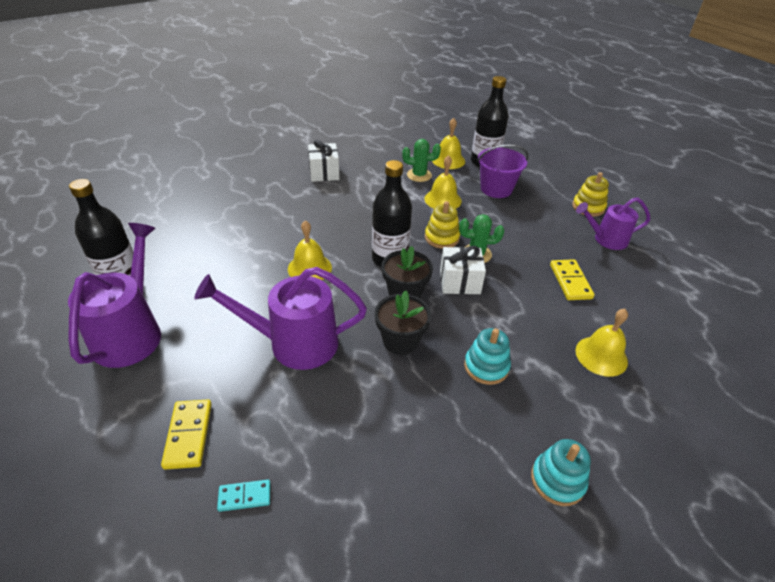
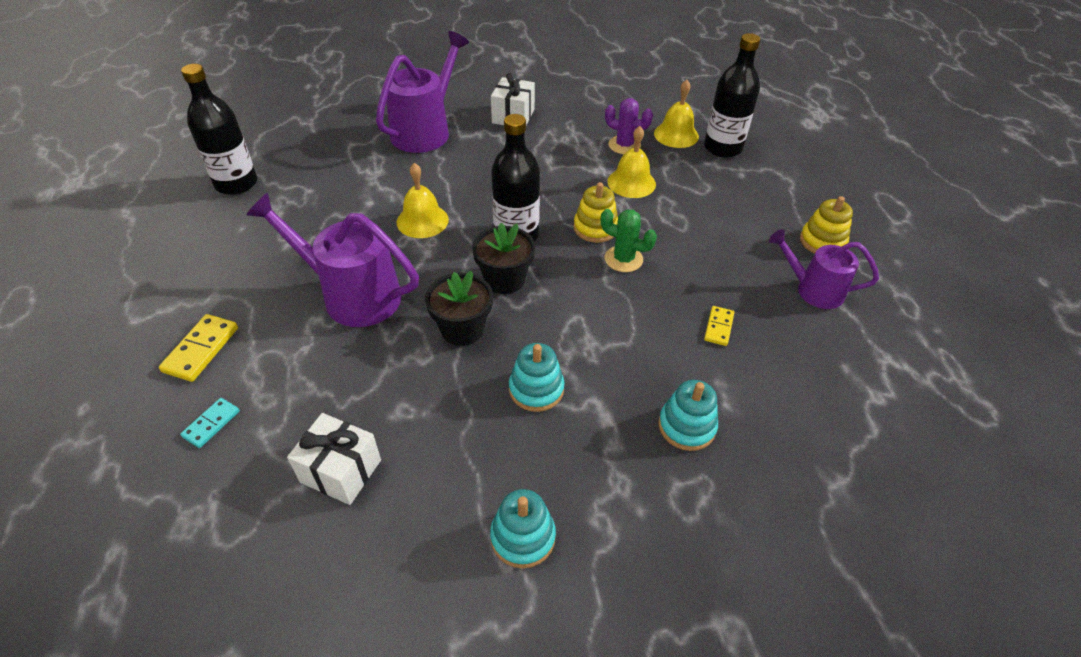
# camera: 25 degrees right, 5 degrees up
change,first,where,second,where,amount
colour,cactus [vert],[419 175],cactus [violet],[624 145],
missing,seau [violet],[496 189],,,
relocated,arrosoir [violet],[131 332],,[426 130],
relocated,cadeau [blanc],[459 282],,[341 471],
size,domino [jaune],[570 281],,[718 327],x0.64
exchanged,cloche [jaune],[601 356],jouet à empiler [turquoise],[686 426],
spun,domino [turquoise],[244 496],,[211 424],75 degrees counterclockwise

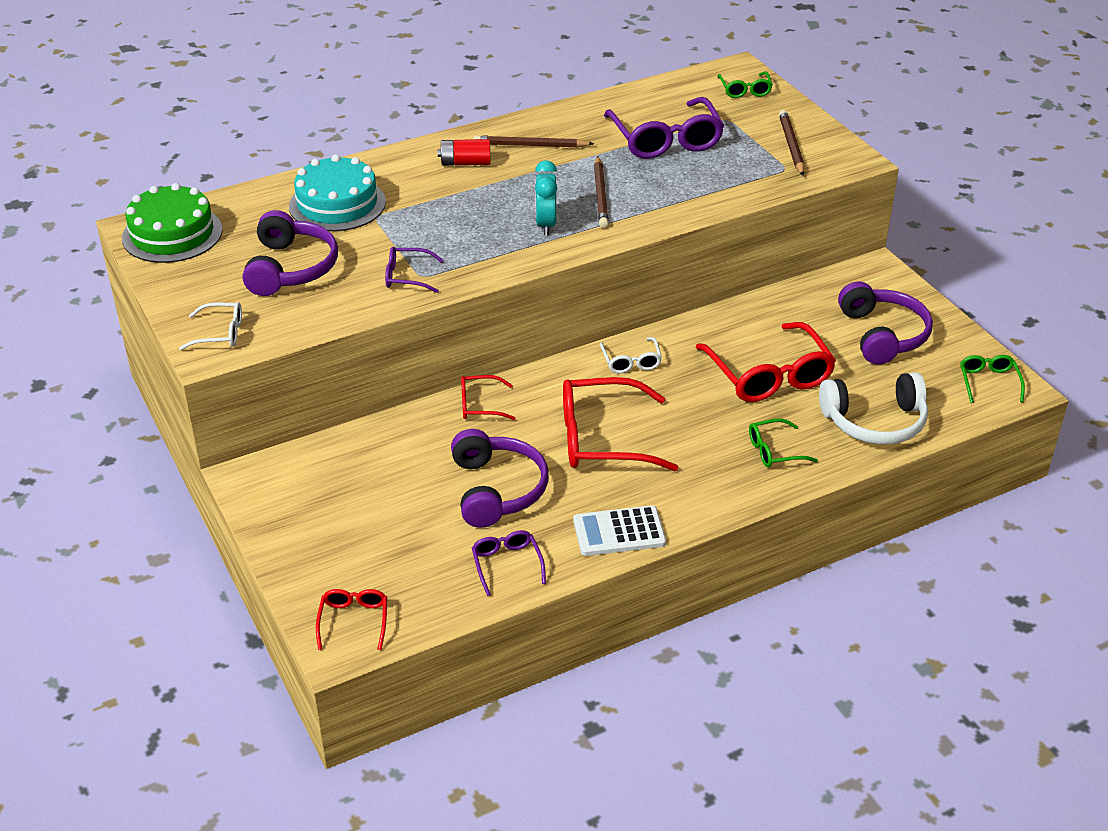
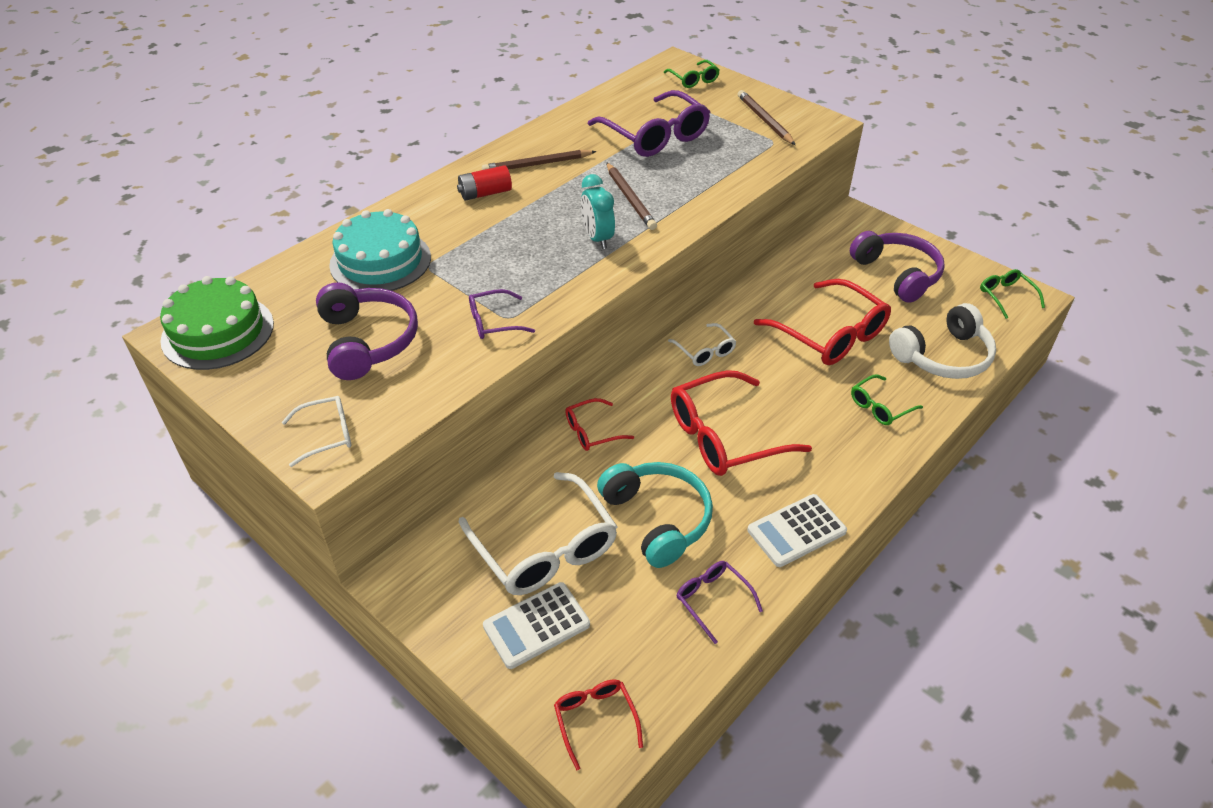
# camera: 20 degrees left, 5 degrees up
change,first,where,second,where,amount
colour,casque audio [violet],[496 490],casque audio [turquoise],[657 519],
appeared,,,lunettes [blanc],[544 547],
appeared,,,calculatrice [blanc],[536 625],

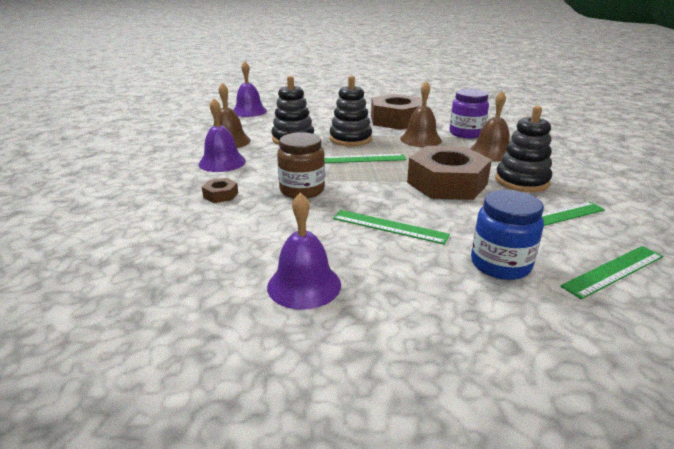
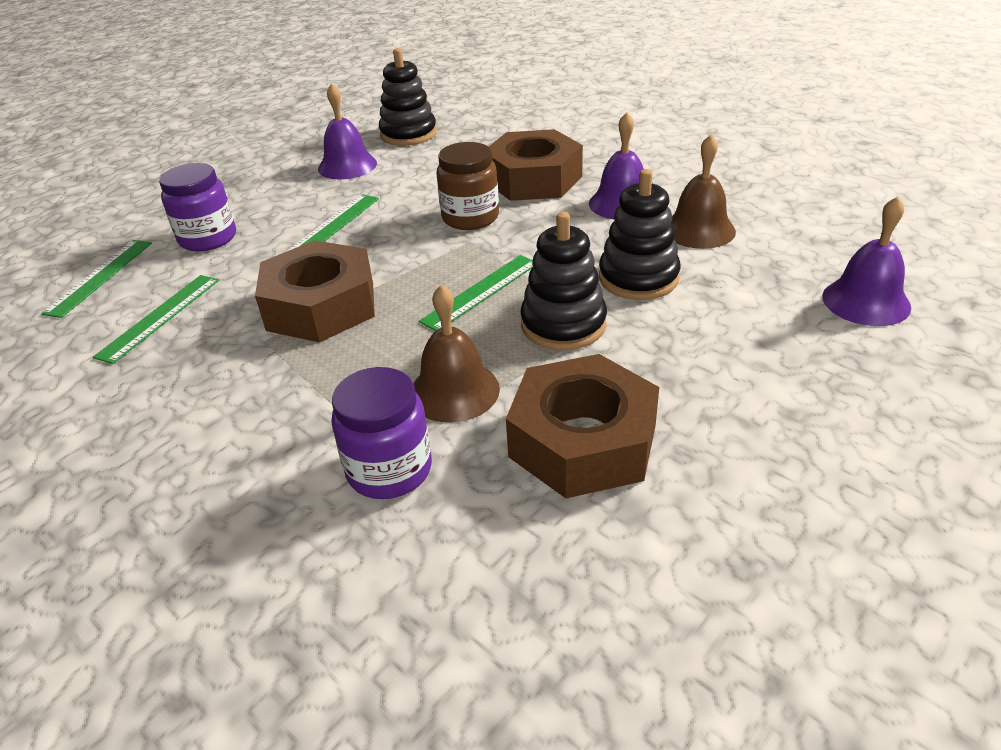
# camera: 140 degrees right, 10 degrees up
change,first,where,second,where,amount
missing,cloche [marron],[491 152],,,
relocated,jouet à empiler [noir],[521 181],,[408 134],
size,écrou [marron],[220 195],,[533 179],x2.43
colour,bocal [bleu],[500 264],bocal [violet],[208 238],
spun,règle [vert],[389 226],,[333 225],45 degrees counterclockwise

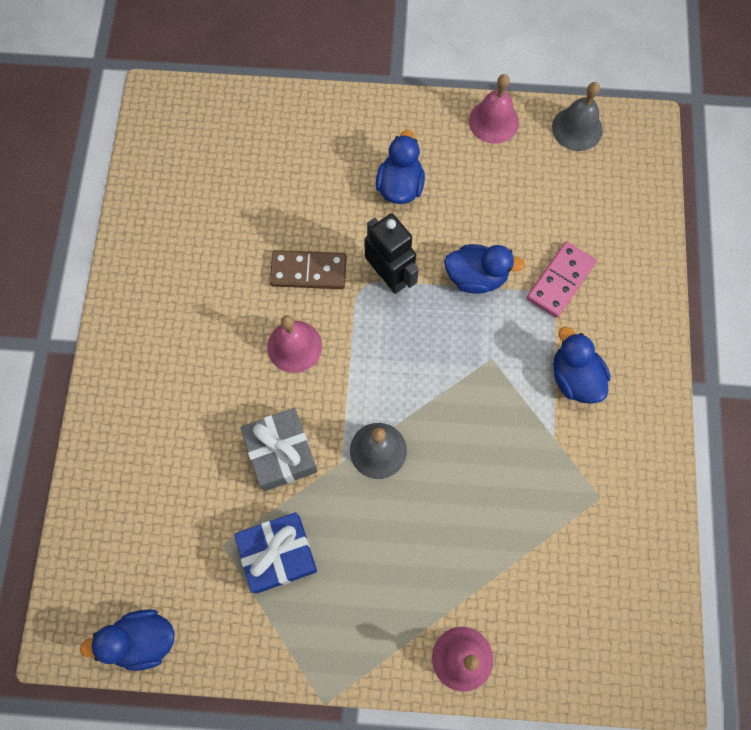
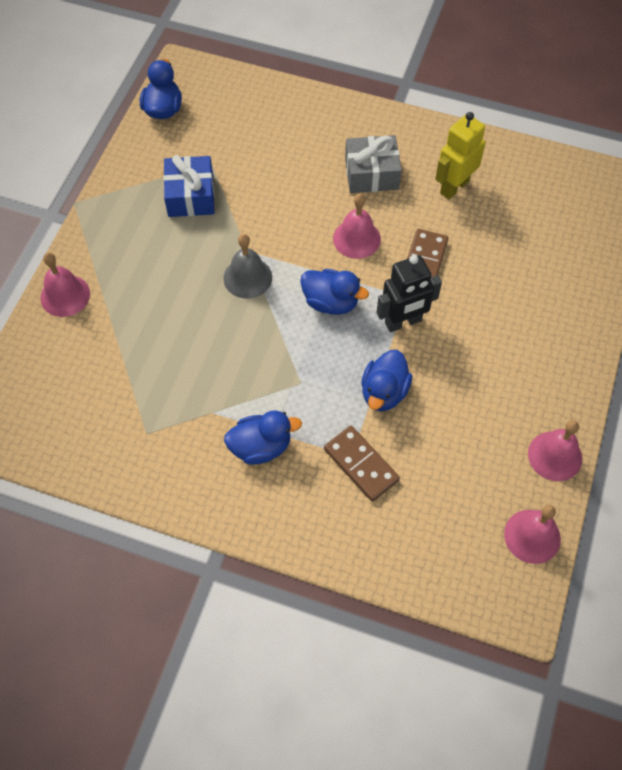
# camera: 105 degrees right, 10 degrees down
change,first,where,second,where,amount
colour,cloche [gris],[577 128],cloche [rose],[532 536],
relocated,canard [bleu],[400 186],,[331 302],
colour,domino [rose],[560 281],domino [marron],[361 464],
relocated,cadeau [gris],[281 453],,[371 173],
appeared,,,robot [jaune],[454 187],

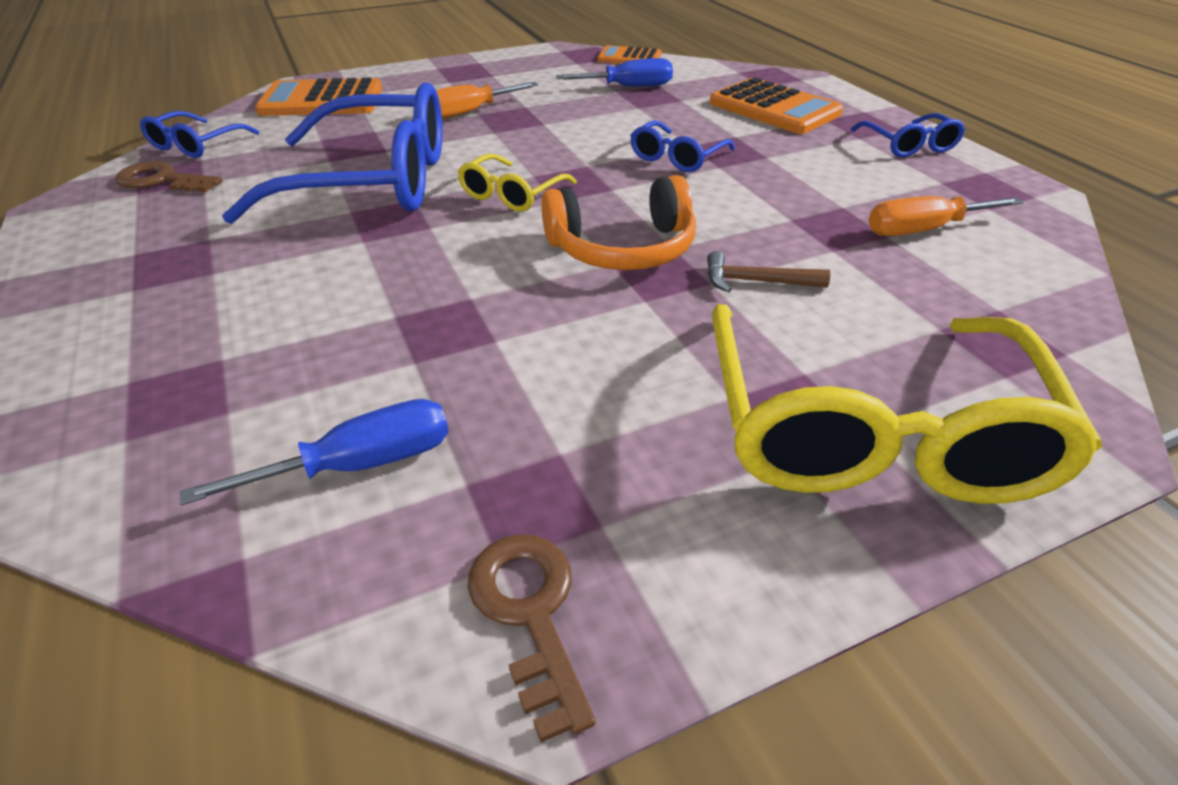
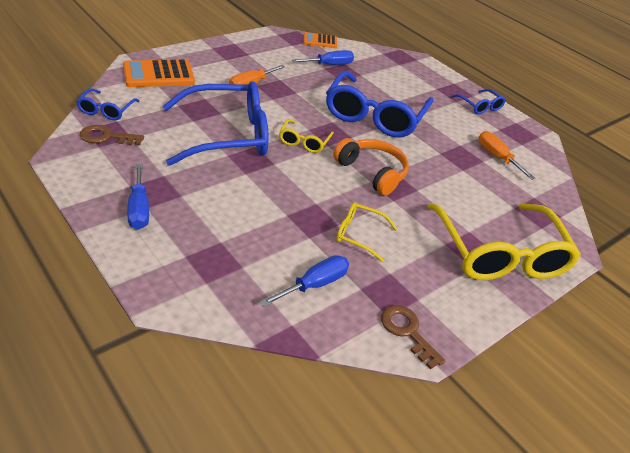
# camera: 20 degrees left, 0 degrees up
change,first,where,second,where,amount
missing,calculatrice [orange],[774 108],,,
size,lunettes [bleu],[677 157],,[374 116],x2.16
spun,casque audio [orange],[622 248],,[372 172],105 degrees counterclockwise
spun,tournevis [orange],[923 230],,[497 157],90 degrees clockwise
missing,marteau [marron],[756 281],,,
appeared,,,tournevis [bleu],[139 209],
appeared,,,lunettes [jaune],[359 235],

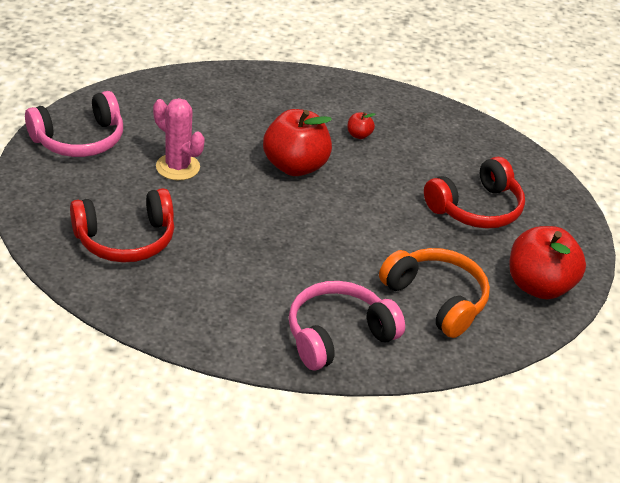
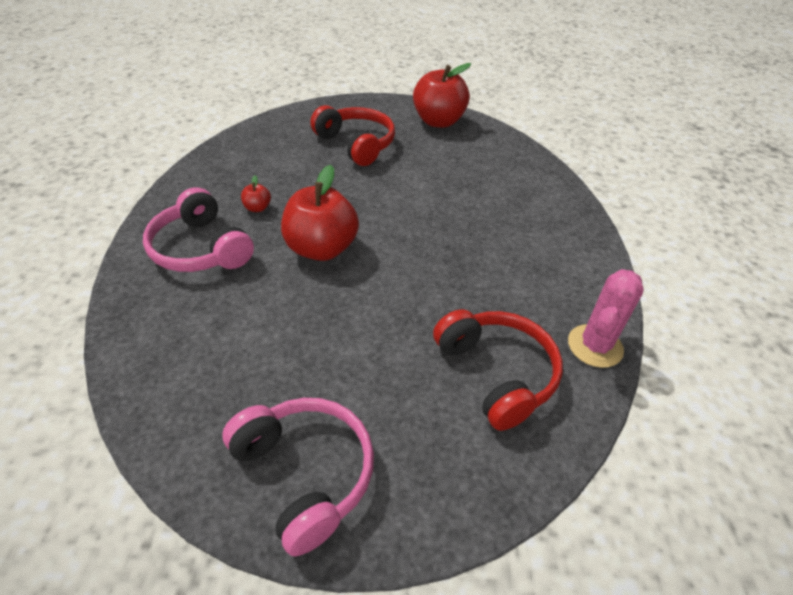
# camera: 95 degrees left, 5 degrees up
change,first,where,second,where,amount
relocated,cactus [rose],[178 167],,[595 346],
missing,casque audio [orange],[436 299],,,
relocated,casque audio [rose],[338 335],,[200 249],

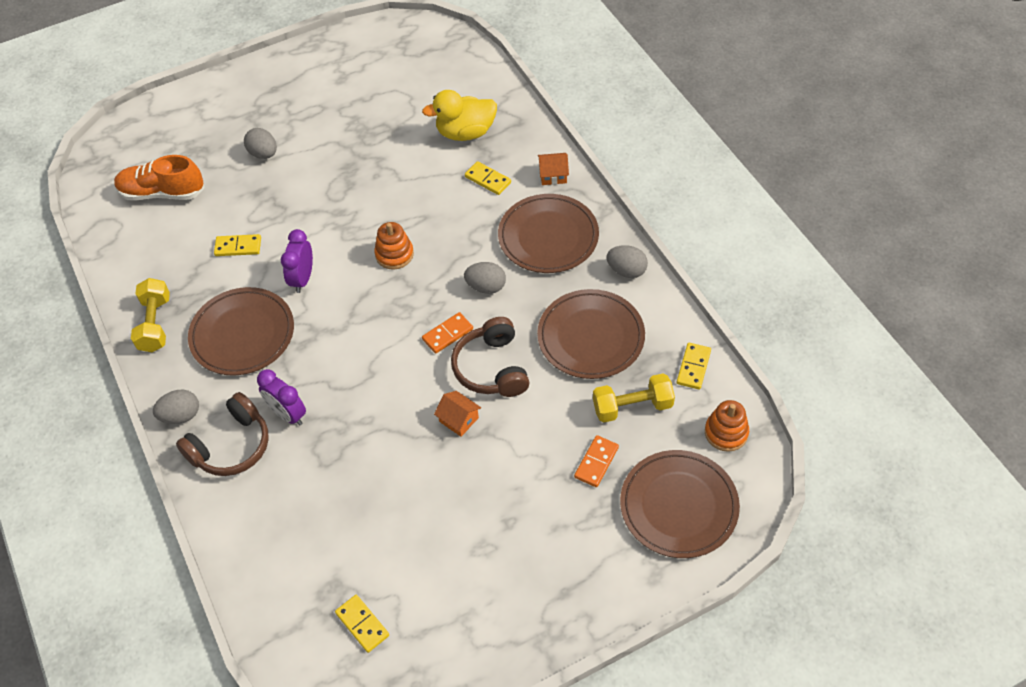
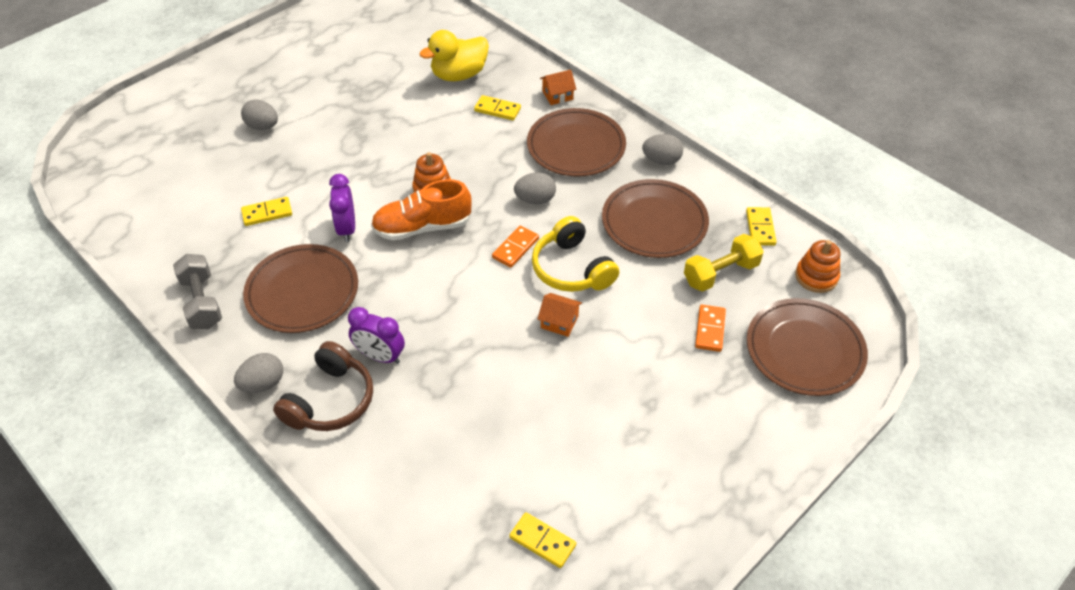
# camera: 20 degrees left, 5 degrees down
change,first,where,second,where,amount
relocated,chaussure [orange],[162 193],,[422 227],
colour,haltère [jaune],[155 324],haltère [gris],[202 302],
colour,casque audio [marron],[492 368],casque audio [jaune],[572 269],

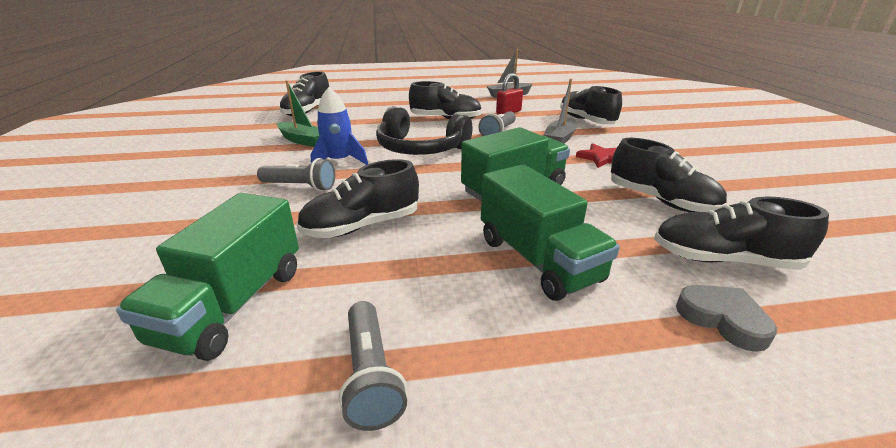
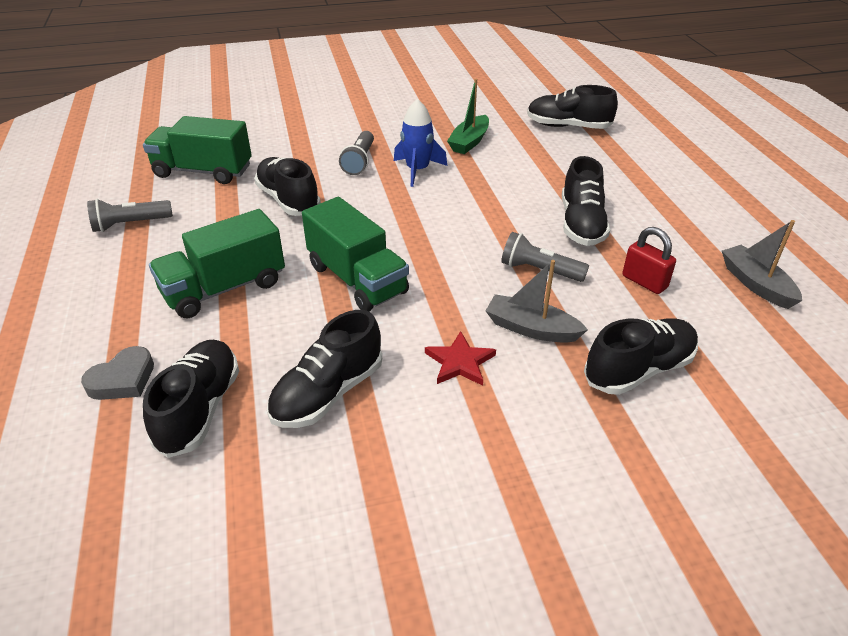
# camera: 85 degrees right, 10 degrees up
change,first,where,second,where,amount
missing,casque audio [noir],[420 148],,,

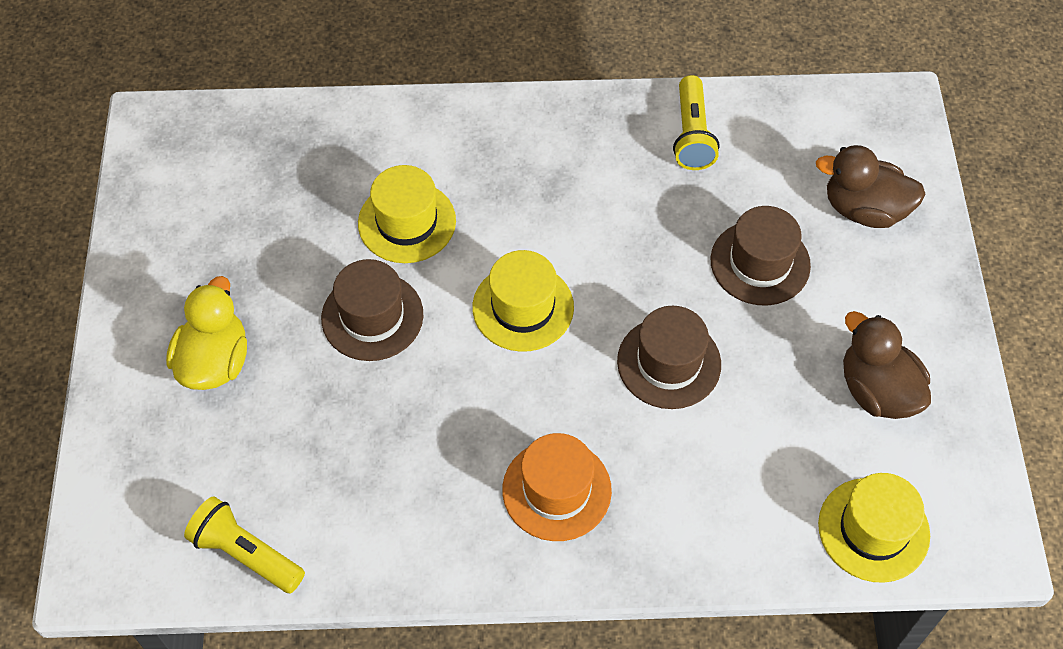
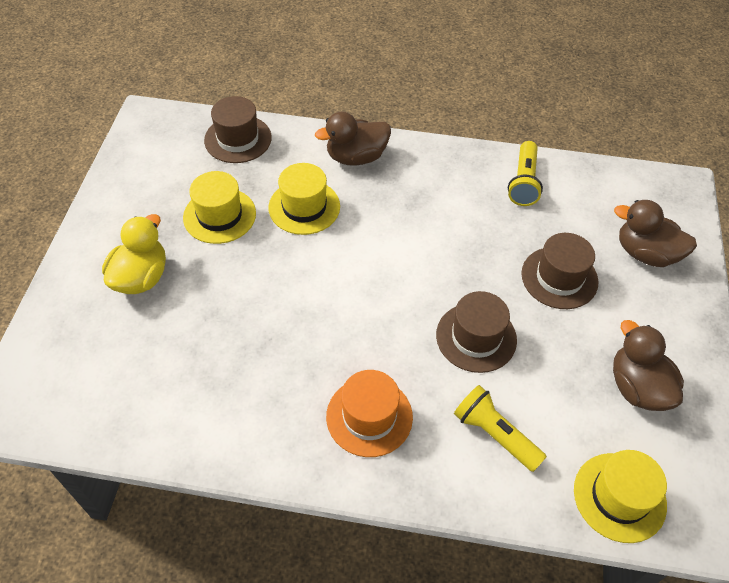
# camera: 10 degrees right, 5 degrees down
change,first,where,second,where,amount
relocated,chapeau [jaune],[523 307],,[219 215],
relocated,chapeau [marron],[372 316],,[238 139],
relocated,lampe de poche [jaune],[246 553],,[495 434],
appeared,,,canard [marron],[356 157],

